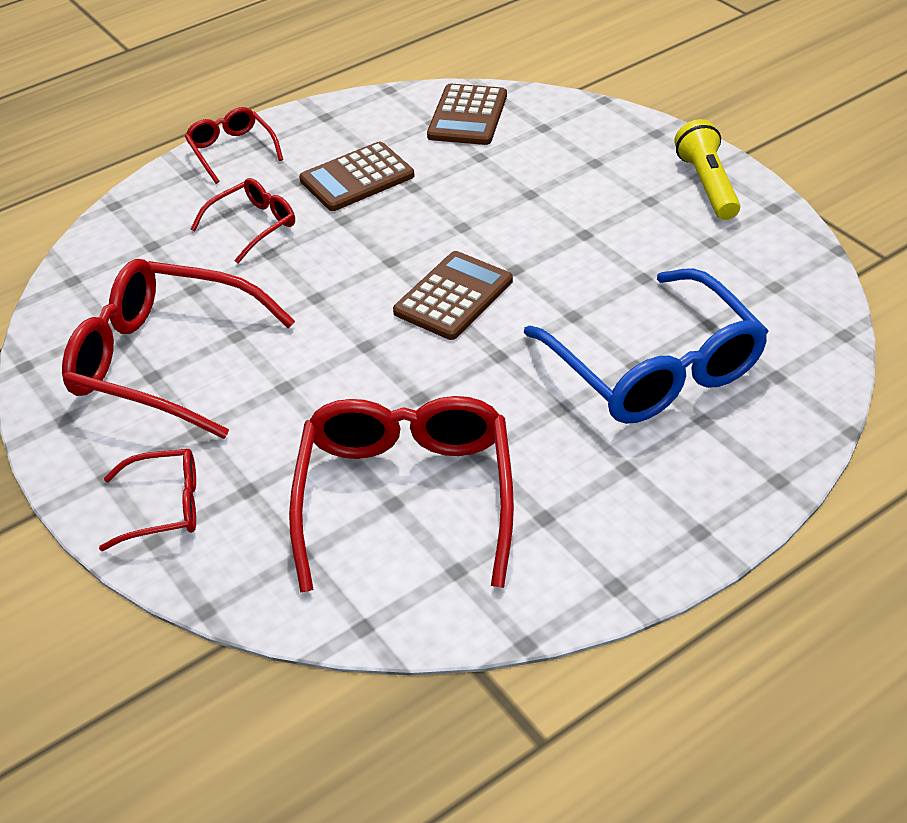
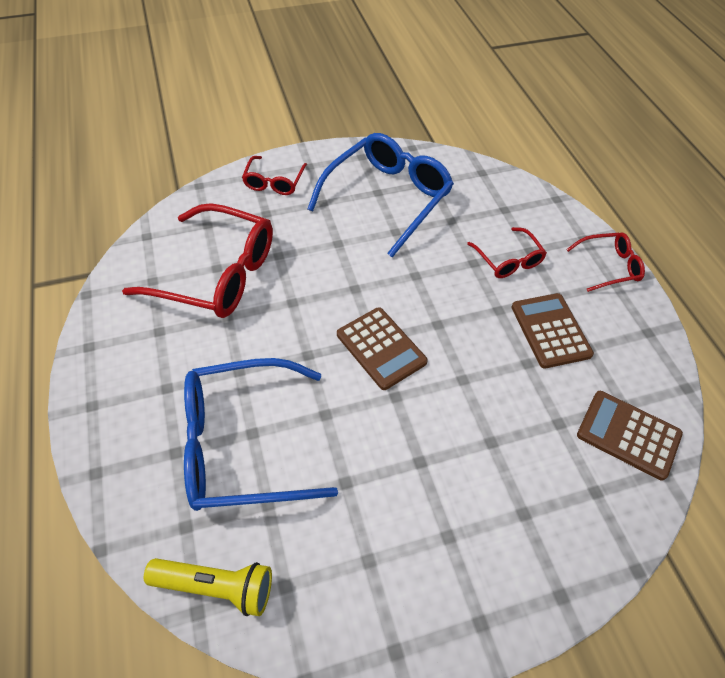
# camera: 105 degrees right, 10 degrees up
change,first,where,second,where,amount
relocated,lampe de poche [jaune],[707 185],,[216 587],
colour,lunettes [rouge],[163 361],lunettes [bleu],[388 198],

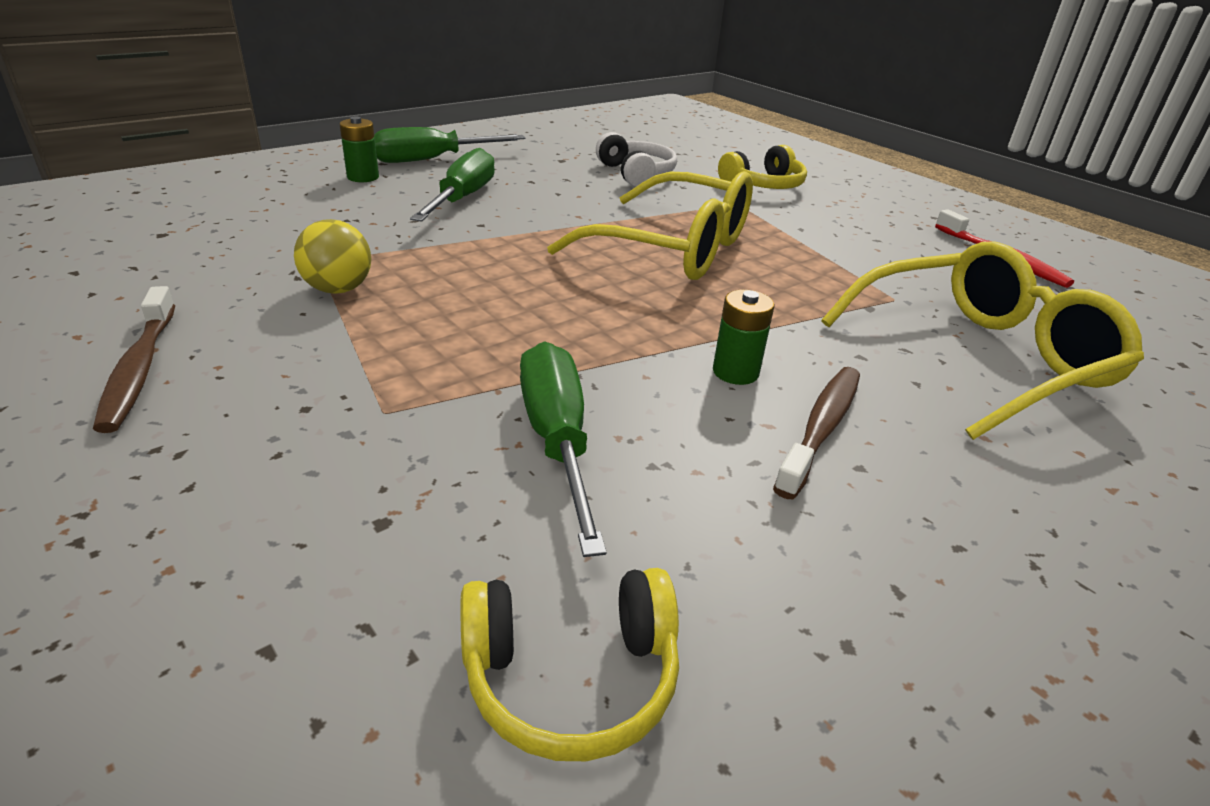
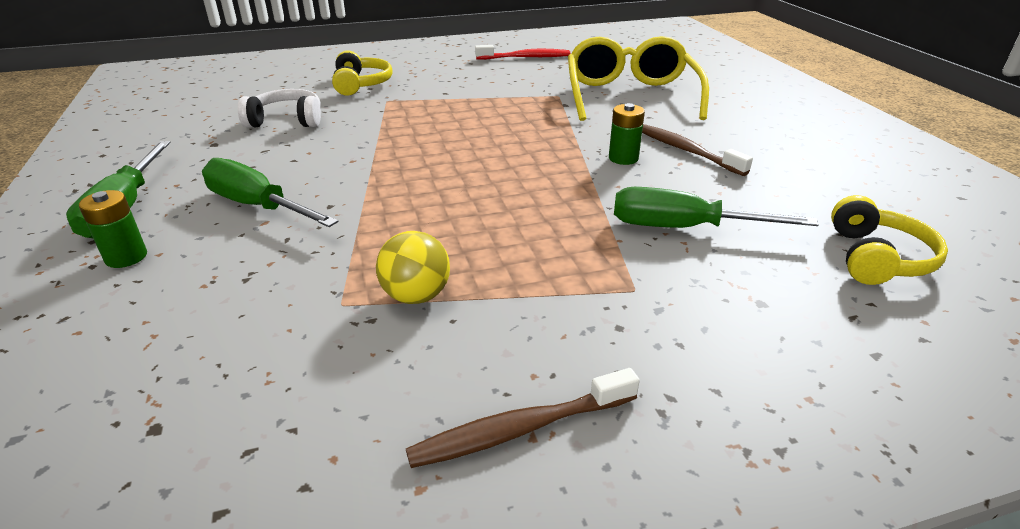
# camera: 65 degrees left, 0 degrees up
change,first,where,second,where,amount
missing,lunettes [jaune],[674 249],,,
spun,brosse à dents [marron],[139 369],,[520 429],150 degrees clockwise

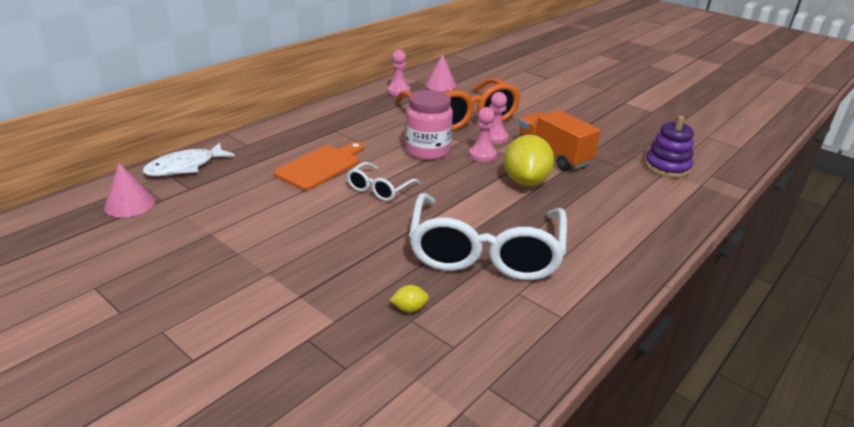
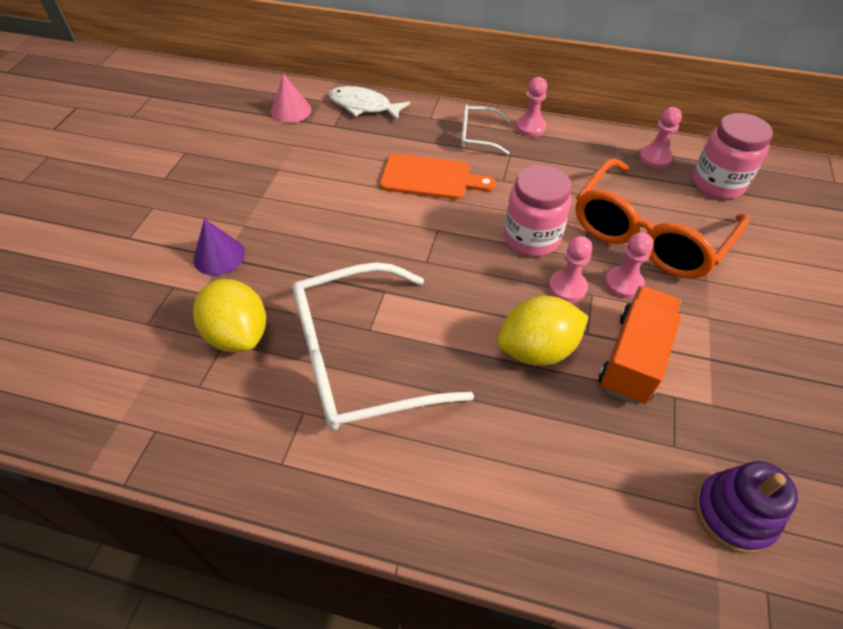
# camera: 65 degrees right, 20 degrees up
change,first,where,second,where,amount
exchanged,cône [rose],[440 85],bocal [rose],[717 184],
relocated,lunettes [blanc],[379 189],,[477 136],
size,citron [jaune],[409 308],,[238 334],x2.44
appeared,,,pion [rose],[530 127],
appeared,,,cône [violet],[219 256],

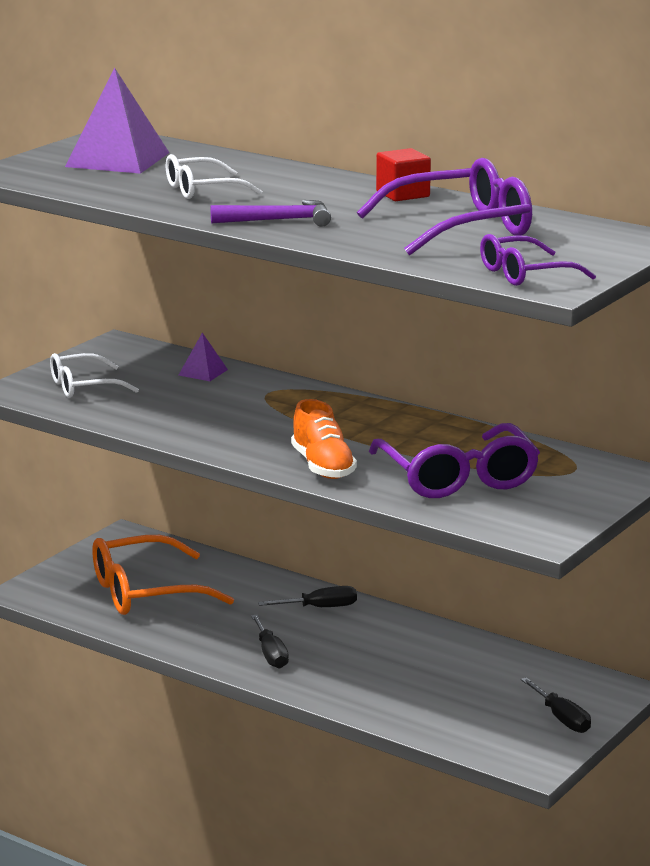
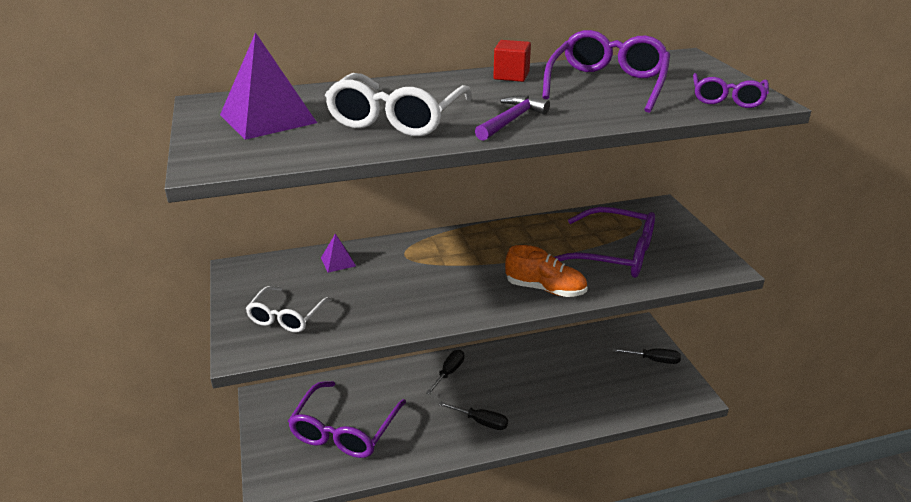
# camera: 50 degrees left, 10 degrees up
change,first,where,second,where,amount
size,lunettes [blanc],[203 190],,[397 118],x1.65
colour,lunettes [orange],[146 592],lunettes [violet],[345 430],

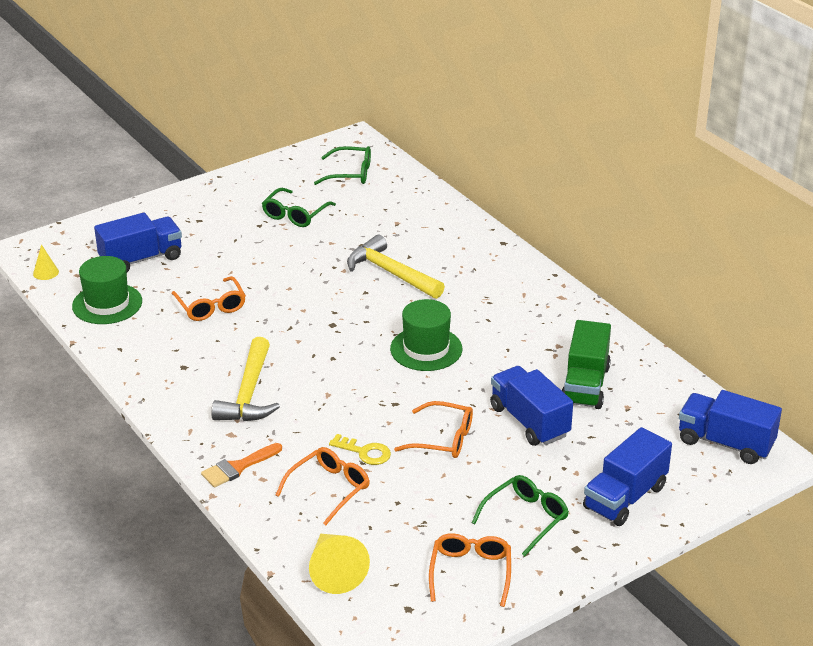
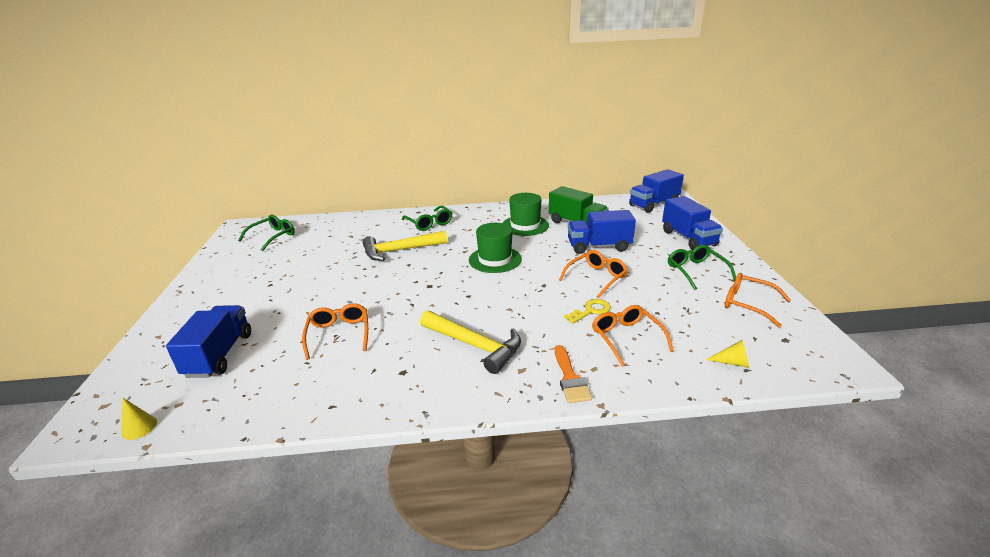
# camera: 60 degrees left, 5 degrees down
change,first,where,second,where,amount
relocated,lunettes [vert],[295 215],,[429 223],
relocated,chapeau [vert],[107 304],,[525 225],
spun,lunettes [orange],[211 307],,[339 334],105 degrees counterclockwise
size,cône [jaune],[334 571],,[732 362],x0.52

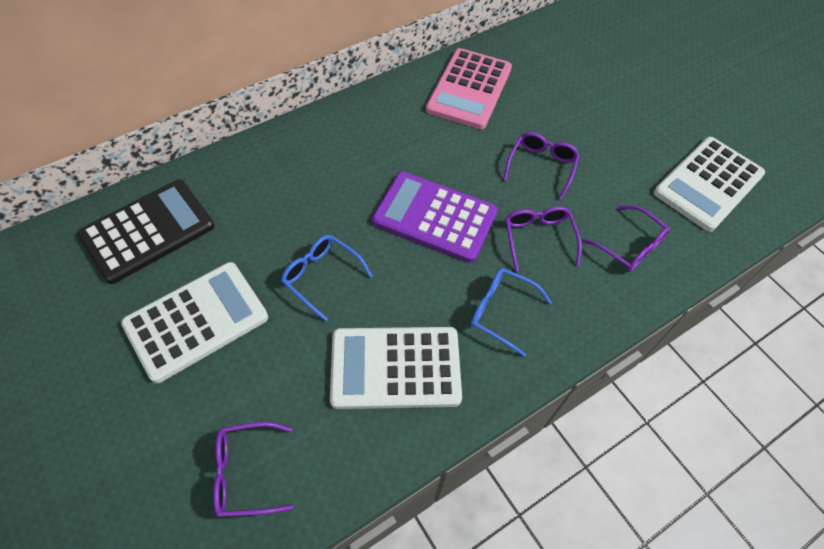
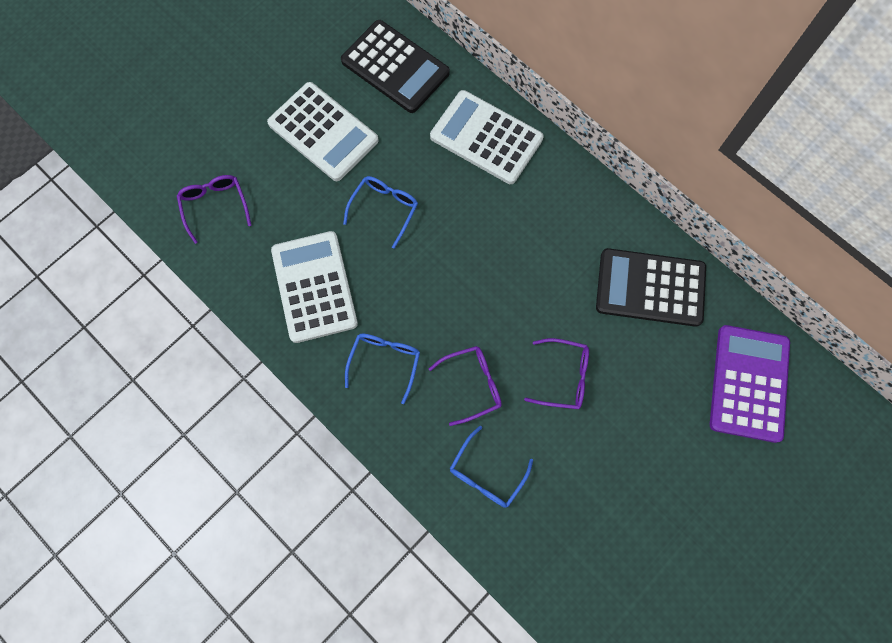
# camera: 80 degrees right, 15 degrees up
change,first,where,second,where,amount
colour,calculatrice [rose],[469 89],calculatrice [noir],[650 288],
relocated,calculatrice [blanc],[708 184],,[486 138],
relocated,calculatrice [violet],[434 217],,[748 383],
colour,lunettes [violet],[629 246],lunettes [bleu],[487 473],

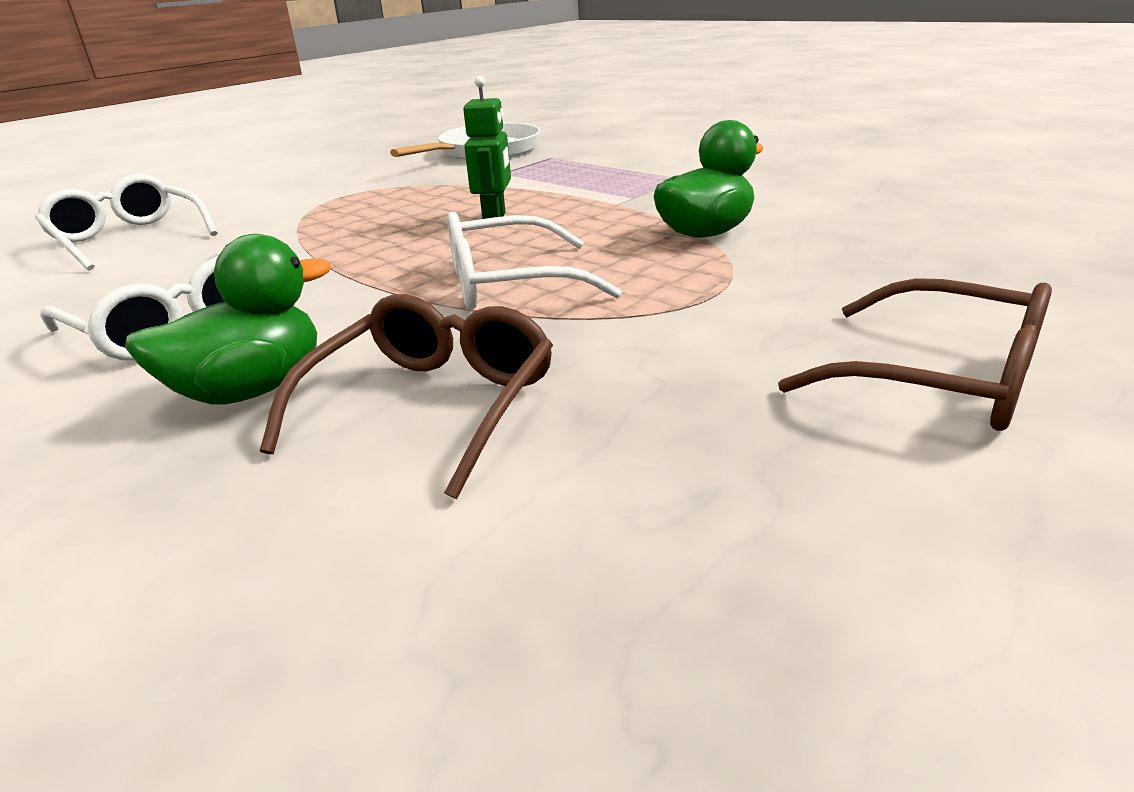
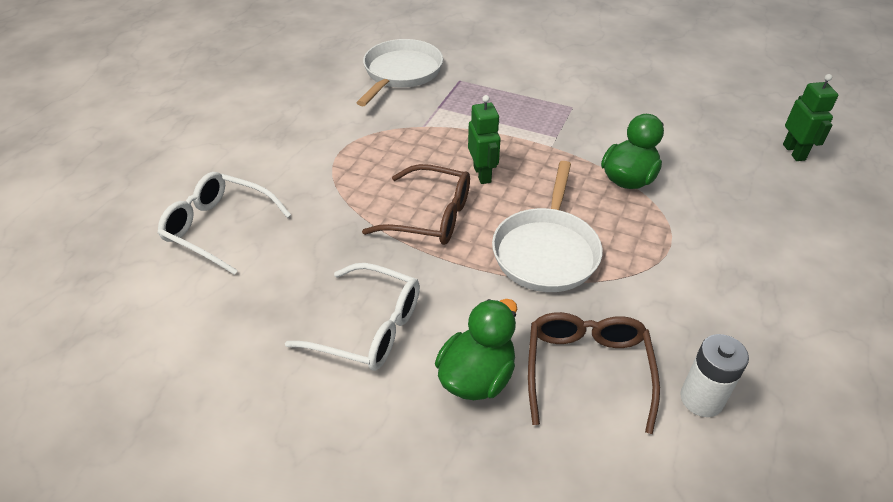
# camera: 20 degrees left, 15 degrees up
change,first,where,second,where,amount
exchanged,lunettes [blanc],[508 284],poêle [blanc],[546 250],
relocated,lunettes [marron],[943 379],,[430 216],
appeared,,,robot [vert],[794 152],
appeared,,,pile [blanc],[701 399],

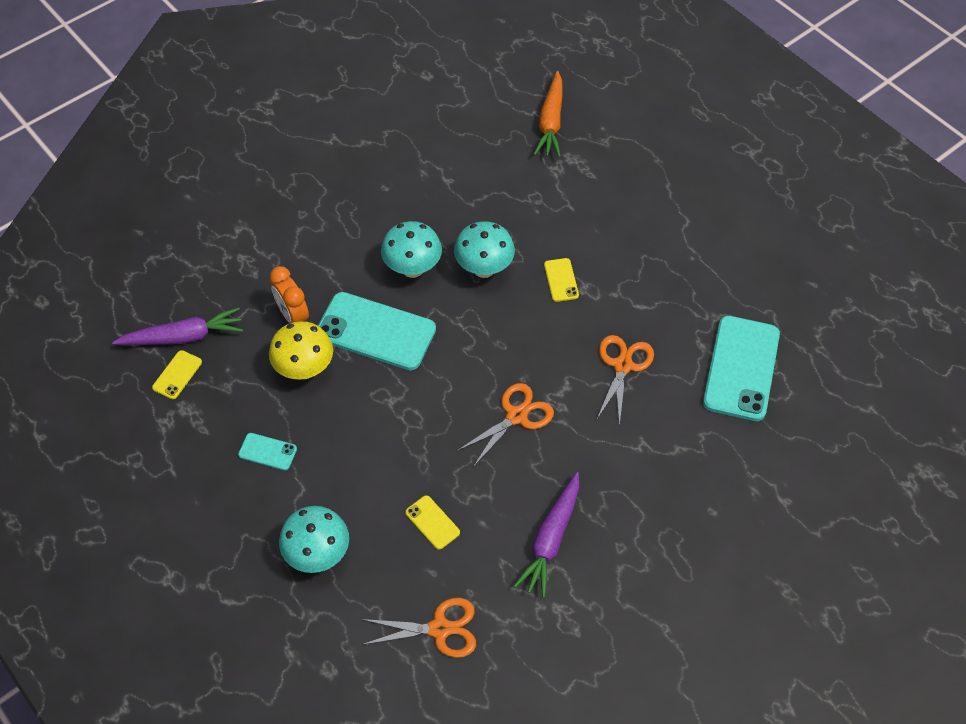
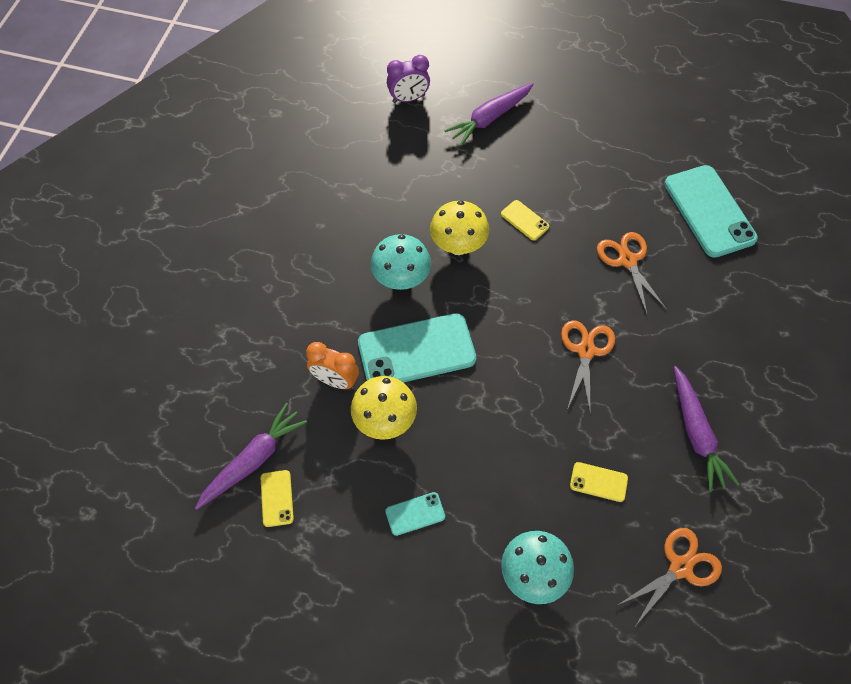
# camera: 35 degrees left, 5 degrees up
change,first,where,second,where,amount
exchanged,carotte [orange],[551 122],réveil [violet],[408 99],
colour,champignon [turquoise],[484 268],champignon [jaune],[458 246],
appeared,,,carotte [violet],[489 118],

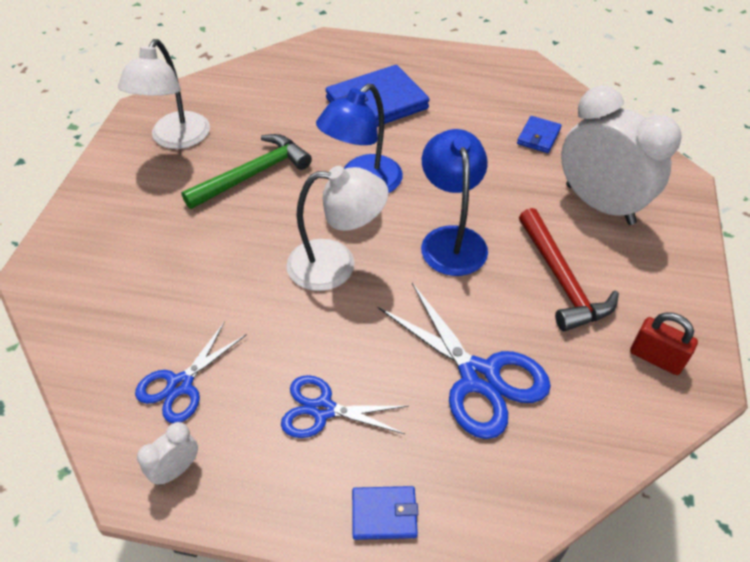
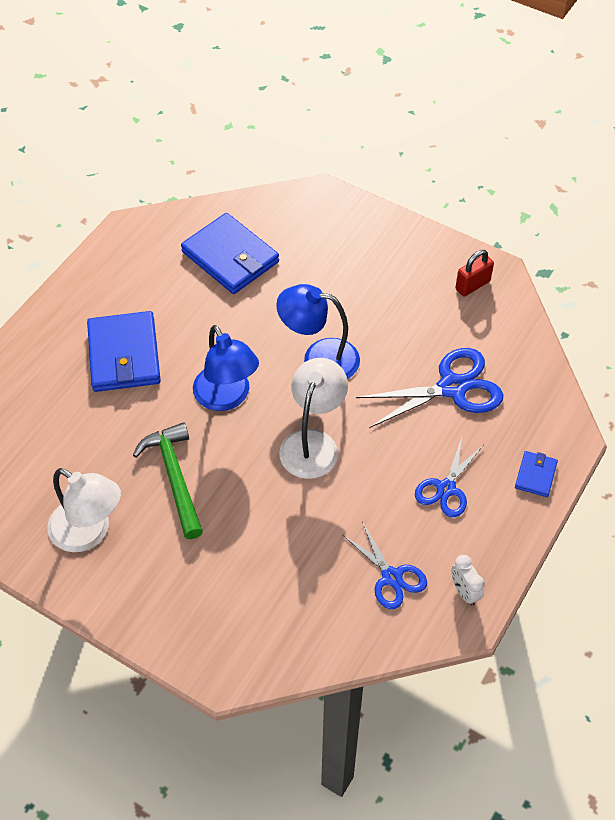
# camera: 70 degrees left, 5 degrees up
change,first,where,second,where,amount
missing,réveil [blanc],[599 204],,,
size,portefeuille [bleu],[538 136],,[230 257],x2.09
missing,marteau [rouge],[561 280],,,

